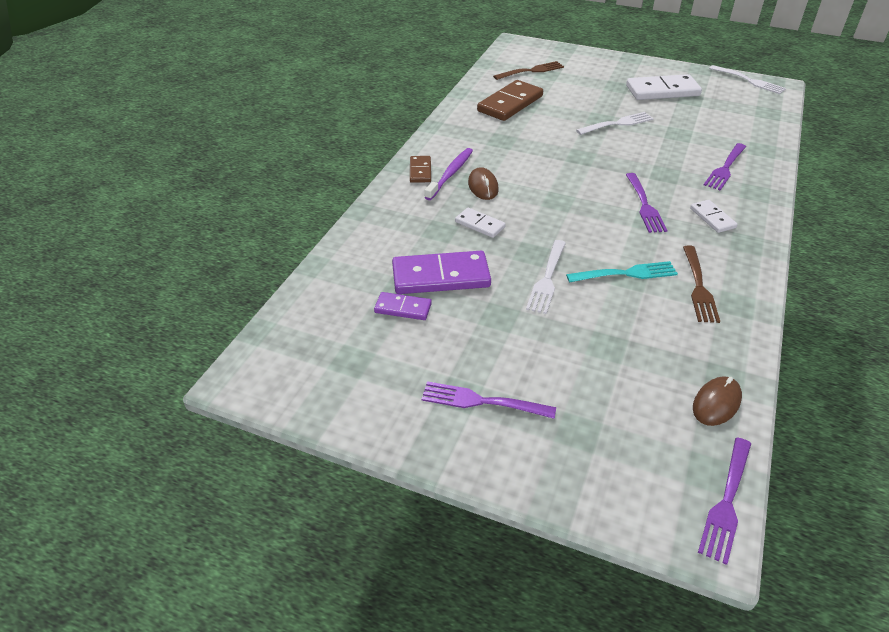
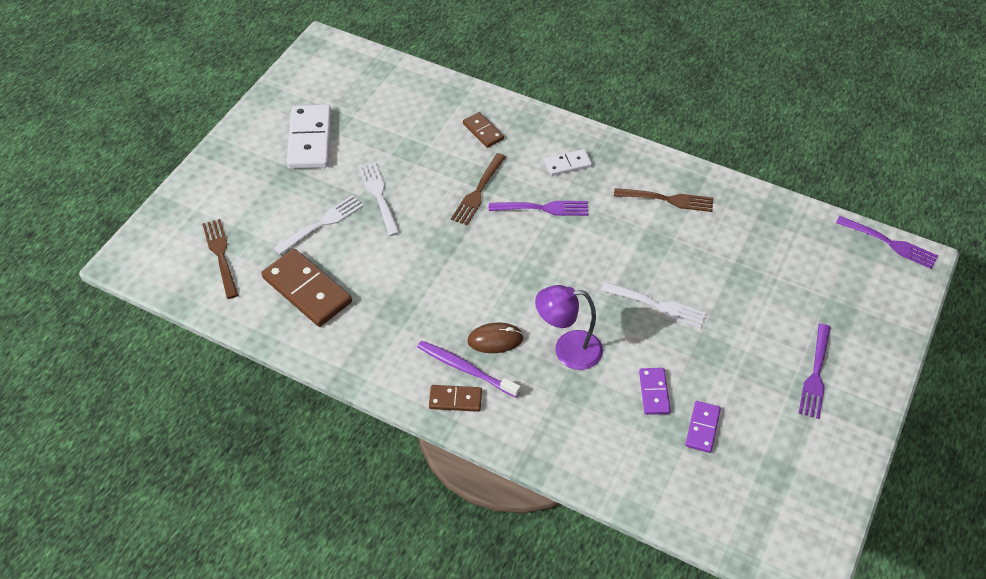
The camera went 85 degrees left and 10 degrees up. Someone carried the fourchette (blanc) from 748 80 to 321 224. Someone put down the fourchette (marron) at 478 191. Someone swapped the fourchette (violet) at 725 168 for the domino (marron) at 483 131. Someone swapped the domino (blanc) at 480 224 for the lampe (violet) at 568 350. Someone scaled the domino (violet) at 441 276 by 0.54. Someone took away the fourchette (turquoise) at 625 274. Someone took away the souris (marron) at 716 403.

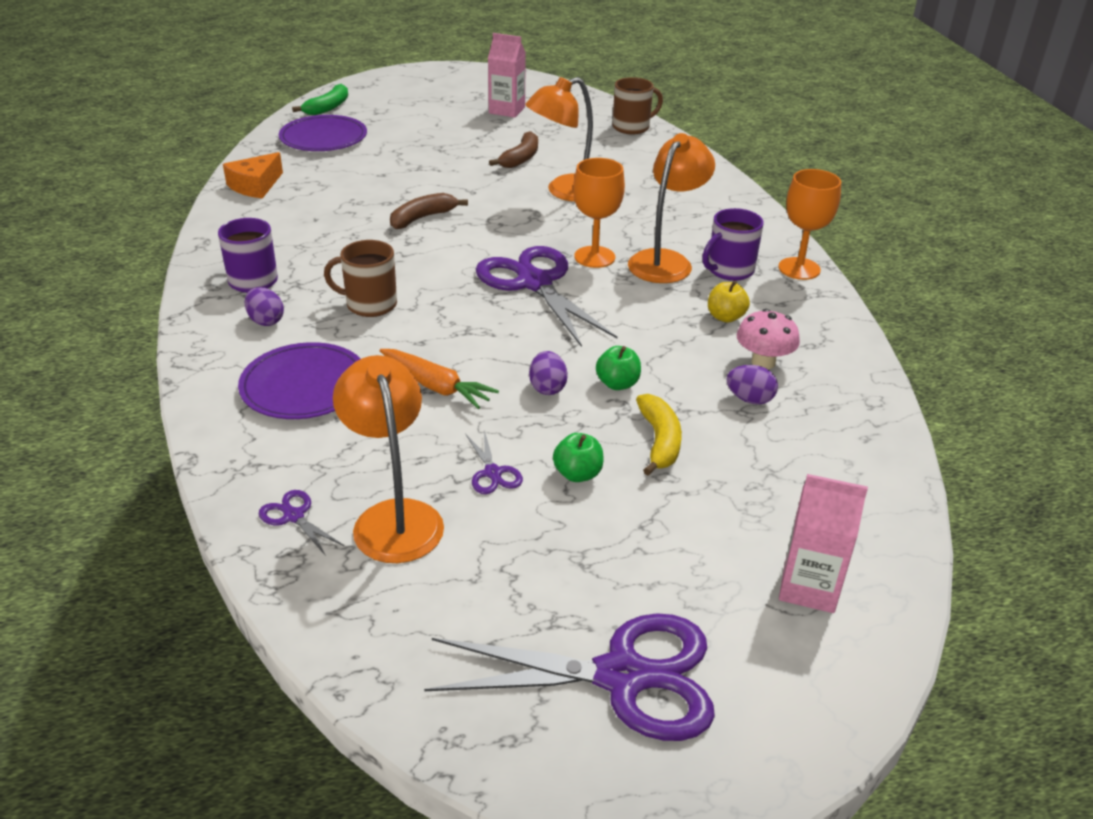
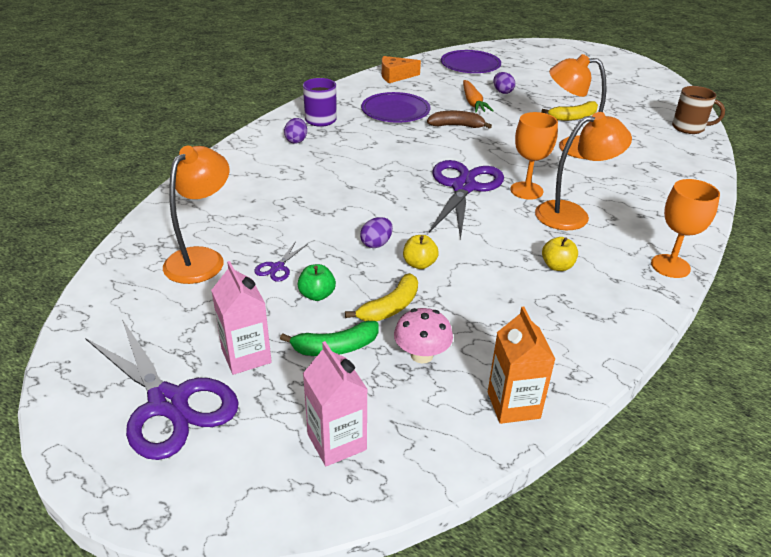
The camera went 45 degrees right and 0 degrees up. Someone carried the brique de lait (rose) from 507 110 to 246 356. Someone carried the banane (vert) from 328 107 to 335 347. Someone carried the assiette (violet) from 304 386 to 395 111. Someone carried the champignon (rose) from 763 362 to 421 355. Someone repainted the pomme (vert) at 617 384, which became the pomme (jaune) at 419 264. Someone carried the carotte (orange) from 436 386 to 473 102. Someone put down the brique de lait (orange) at 513 405. Someone carried the œuf (violet) from 749 399 to 502 92. Someone repainted the banane (marron) at 520 158, which became the banane (jaune) at 573 117. Someone took away the ciseaux (violet) at 293 516. Someone took away the tasse (marron) at 370 304. Someone took away the tasse (violet) at 729 270.

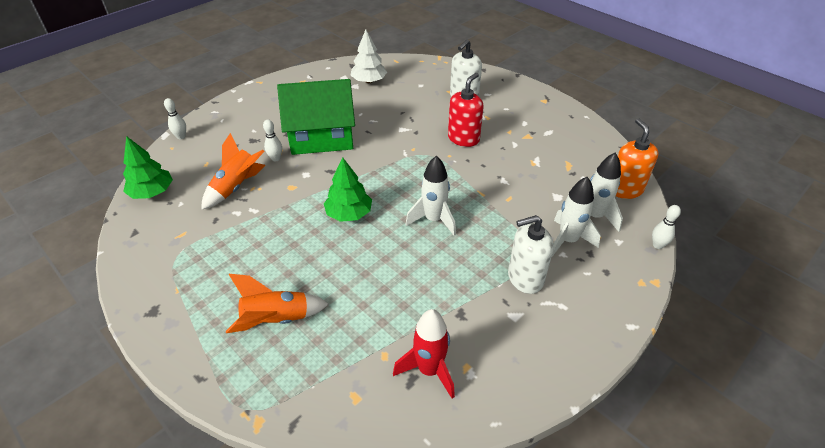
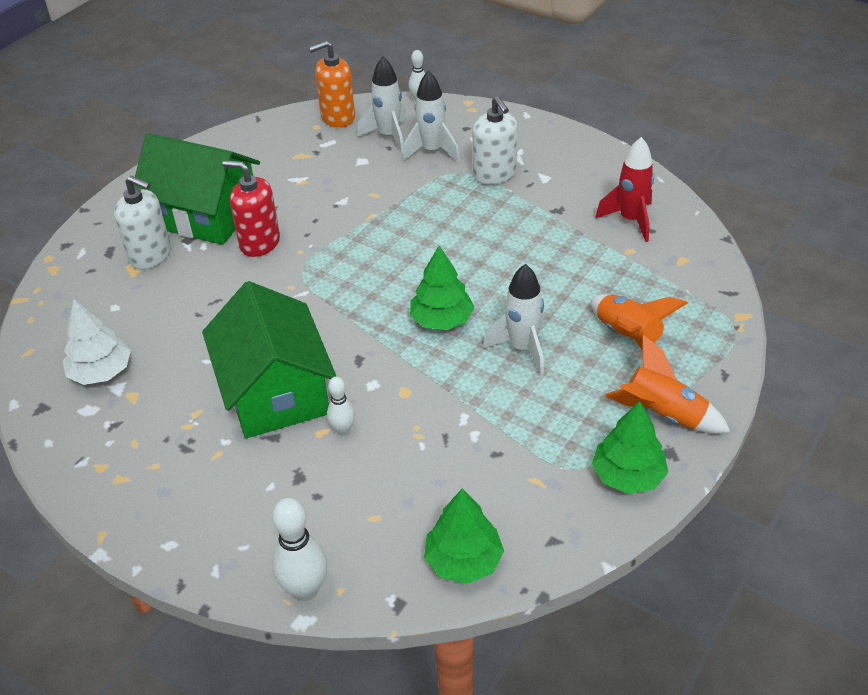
The camera went 100 degrees left and 0 degrees up. Someone put down the maison (vert) at 205 214. Someone scaled the quille (blanc) at 181 137 by 1.67. Someone carried the fusée (blanc) from 433 220 to 522 348. Someone put down the arbre (vert) at 628 475. Someone carried the fusée (orange) from 236 187 to 663 415.

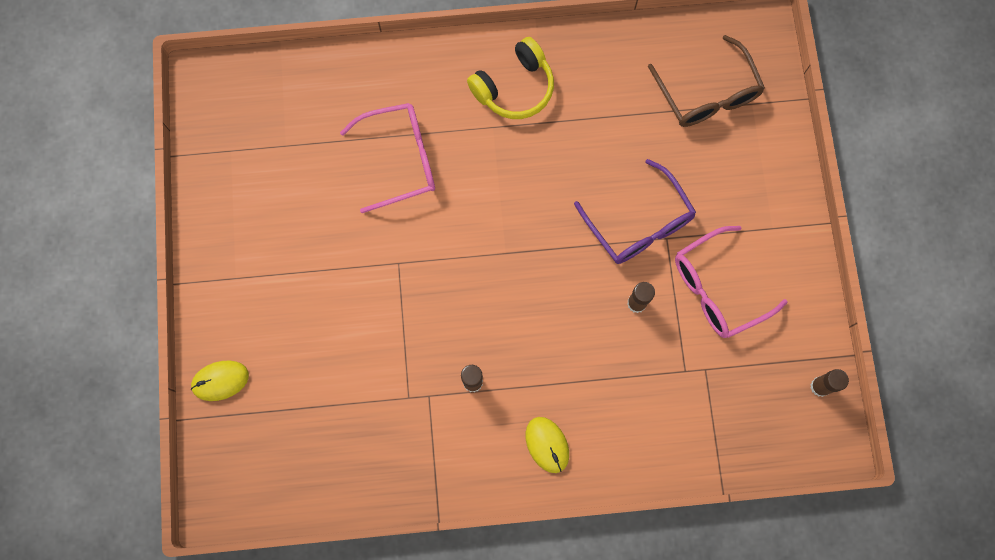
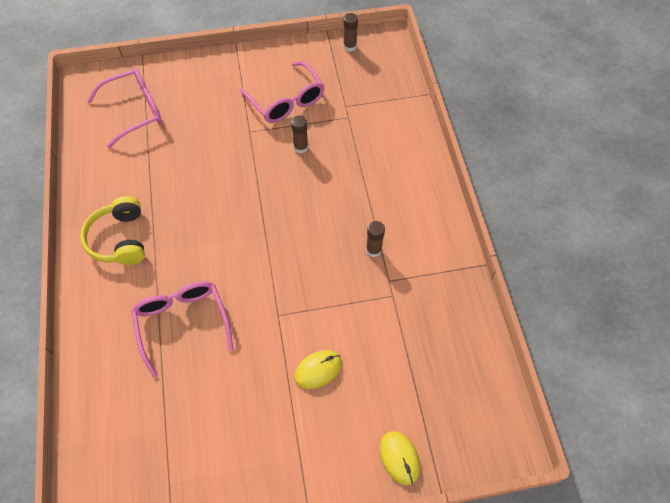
The camera went 95 degrees left and 15 degrees down. Someone rotated the casque audio (jaune) at 514 88 by 150 degrees counterclockwise. Someone repainted the lunettes (marron) at 707 94, which became the lunettes (rose) at 135 111. Someone carried the souris (jaune) from 547 445 to 318 370. Someone took away the lunettes (violet) at 639 224.

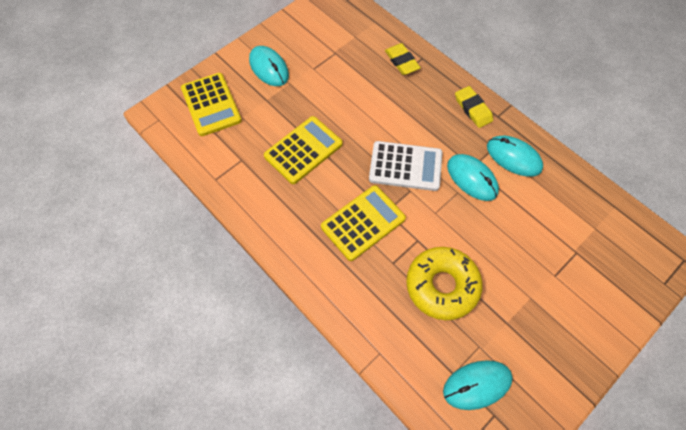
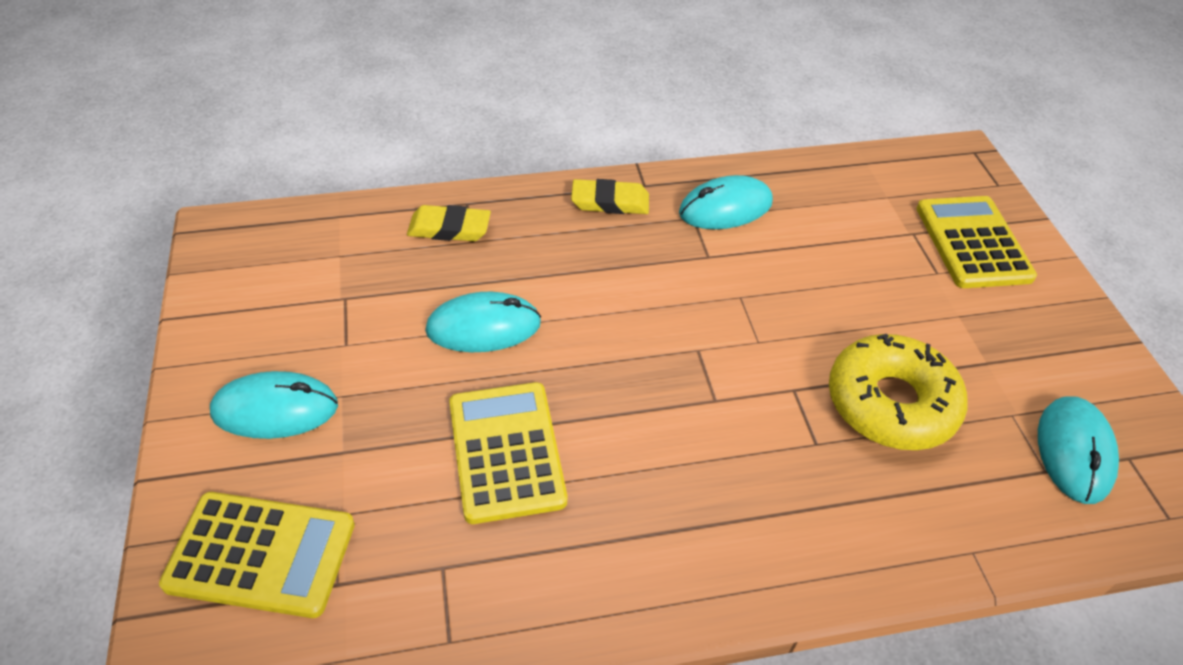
The camera went 60 degrees left and 15 degrees down. Someone carried the souris (turquoise) from 472 178 to 483 327. Someone carried the calculatrice (jaune) from 363 223 to 973 243. Someone took away the calculatrice (blanc) at 405 166.

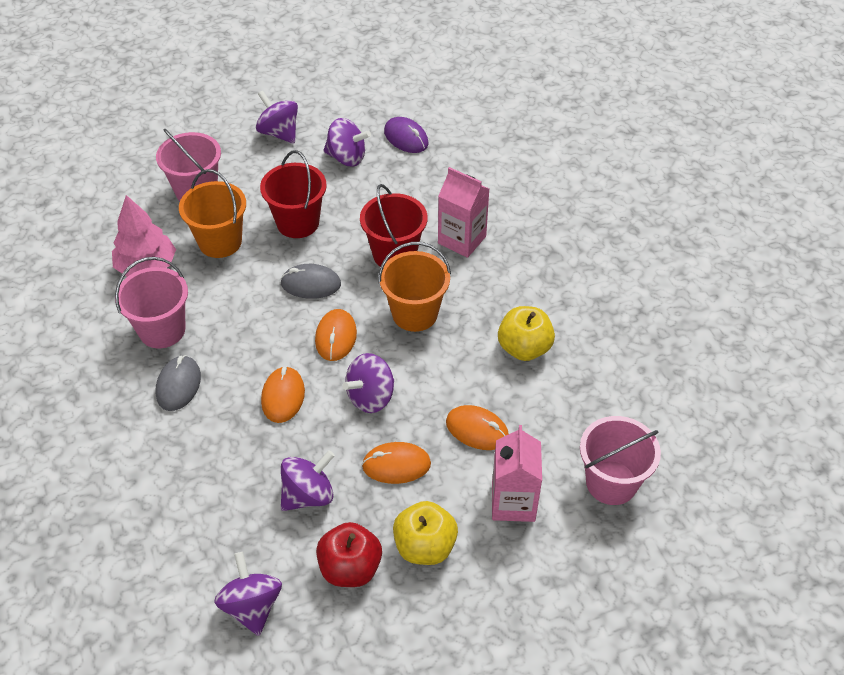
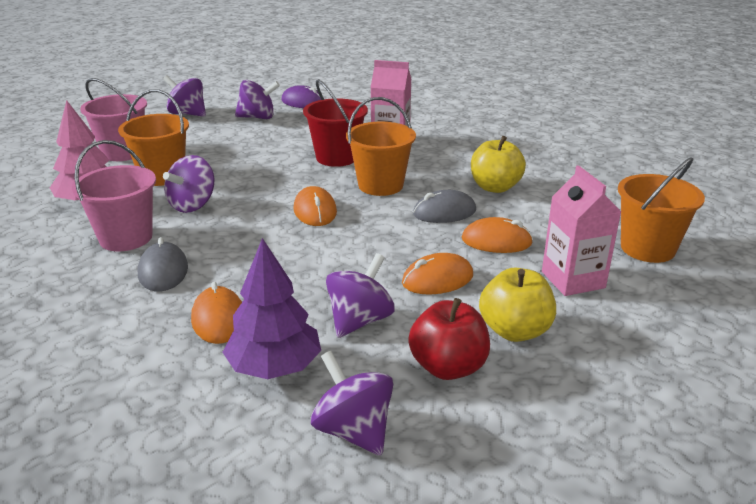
The camera went 20 degrees left and 20 degrees down. Someone carried the toupie (violet) from 370 397 to 193 205. Someone carried the souris (orange) from 283 396 to 219 319. Someone put down the arbre (violet) at 274 367. Someone carried the souris (gris) from 311 284 to 444 212. Someone repainted the seau (rose) at 611 482, which became the seau (orange) at 647 248. Someone took away the seau (rouge) at 298 223.

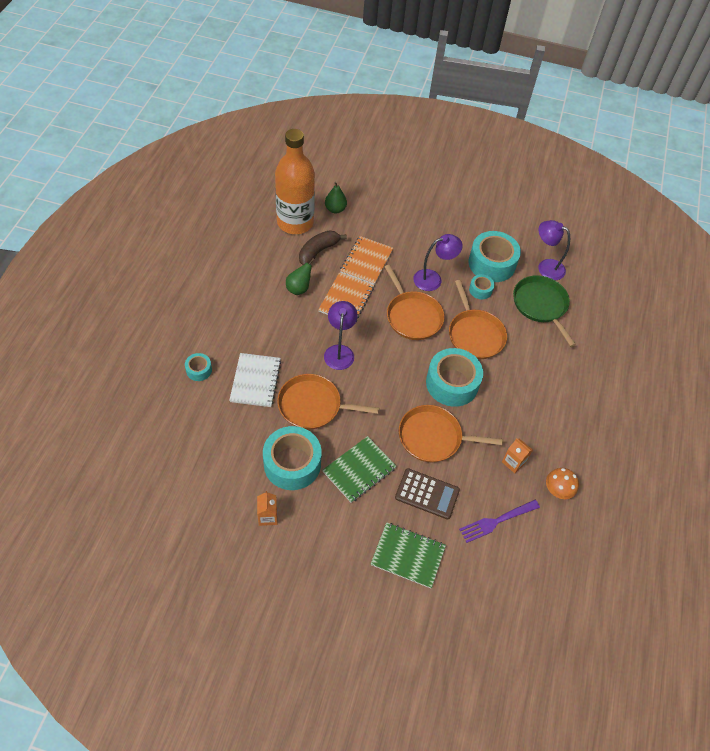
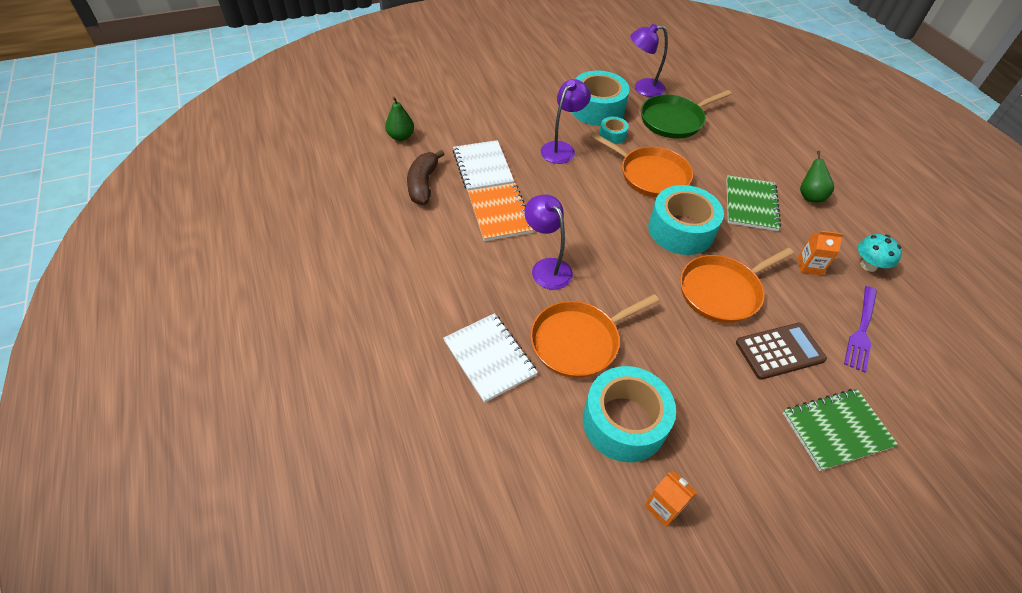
The camera went 35 degrees left and 5 degrees down. Someone repainted the carnet (orange) at 366 261, which became the carnet (blanc) at 482 167. Someone rotated the poêle (vert) at 541 305 by 60 degrees counterclockwise. Someone carried the carnet (vert) from 359 470 to 751 204. Someone carried the poire (vert) from 299 288 to 810 196. Someone repainted the champignon (orange) at 557 490, which became the champignon (turquoise) at 868 265. Someone took away the ruban adhésif (turquoise) at 199 370. Someone took away the bouteille (orange) at 295 222. Someone took away the poêle (orange) at 412 316.

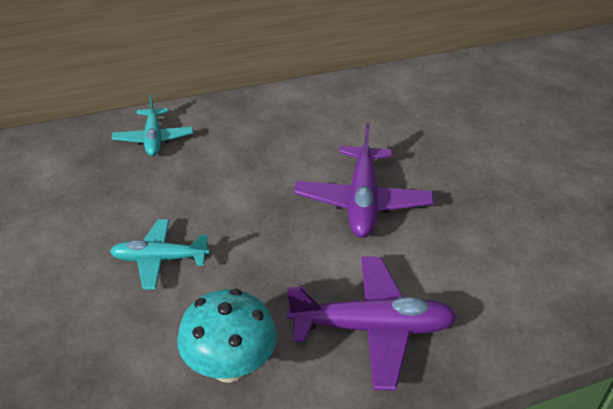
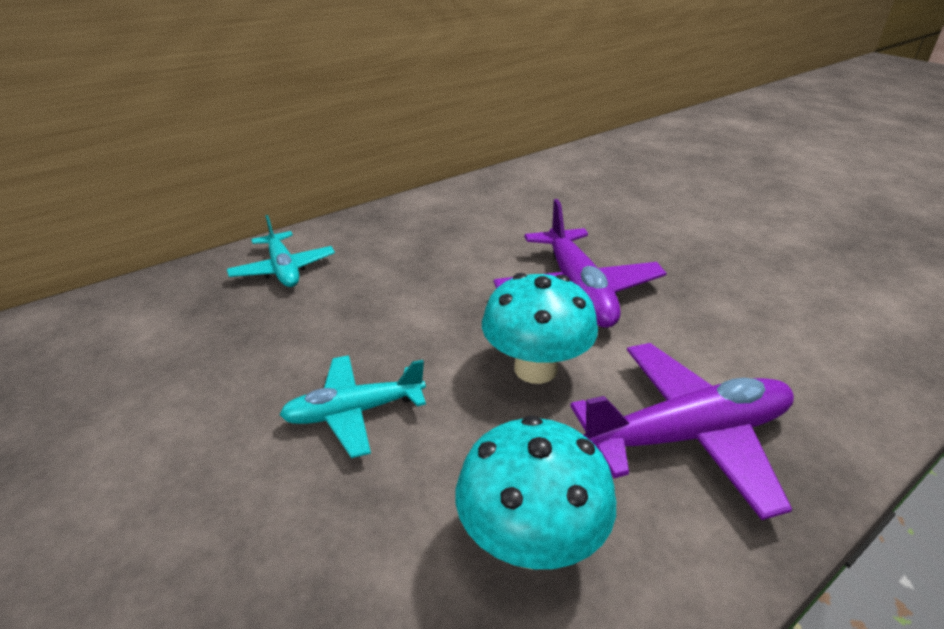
The camera went 15 degrees left and 5 degrees down. Someone put down the champignon (turquoise) at 535 369.

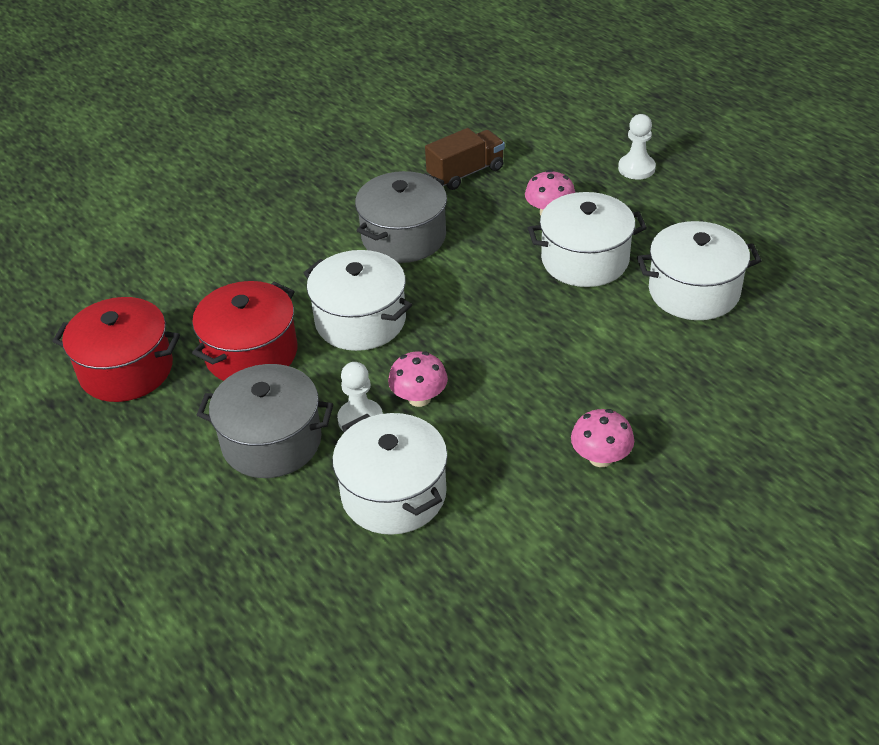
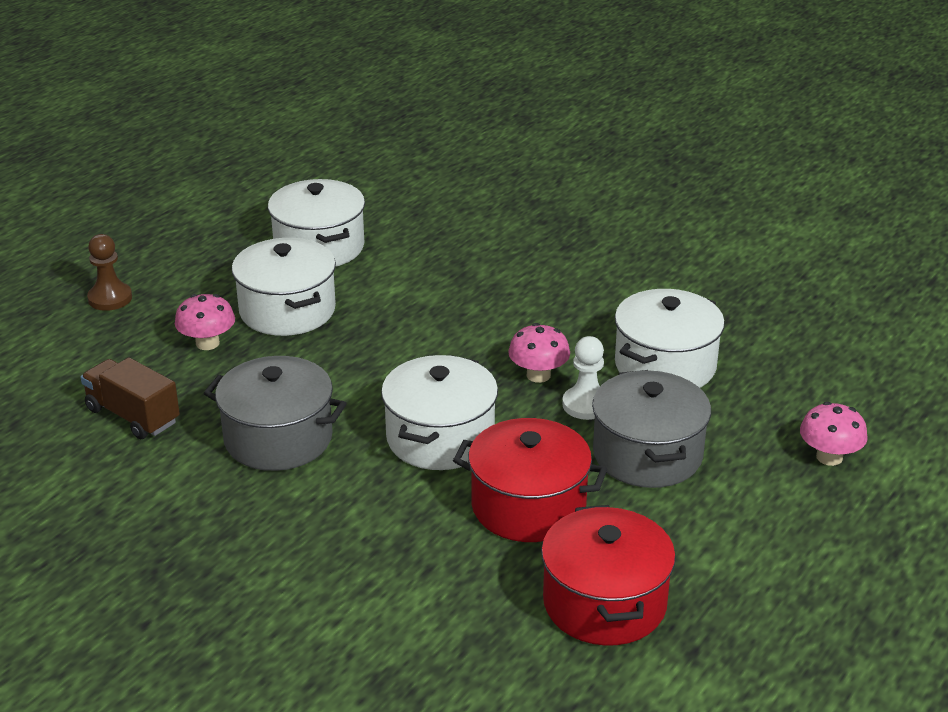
The camera went 110 degrees left and 10 degrees down. Someone repainted the pion (blanc) at 636 168, which became the pion (marron) at 110 298. Someone carried the champignon (rose) from 600 458 to 829 457.

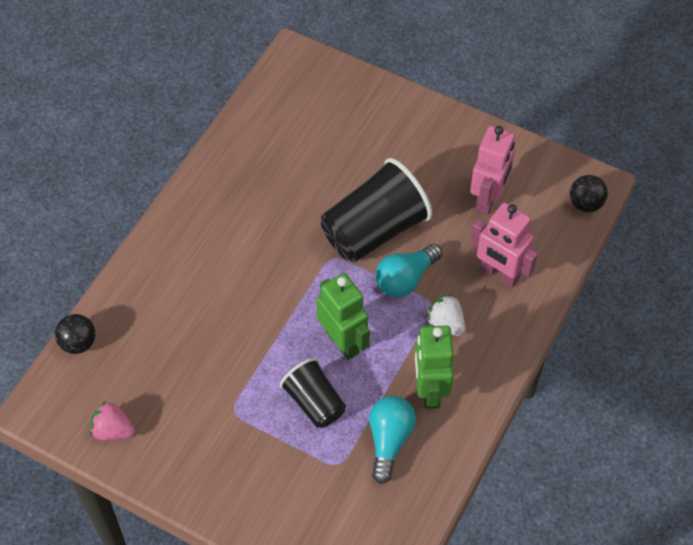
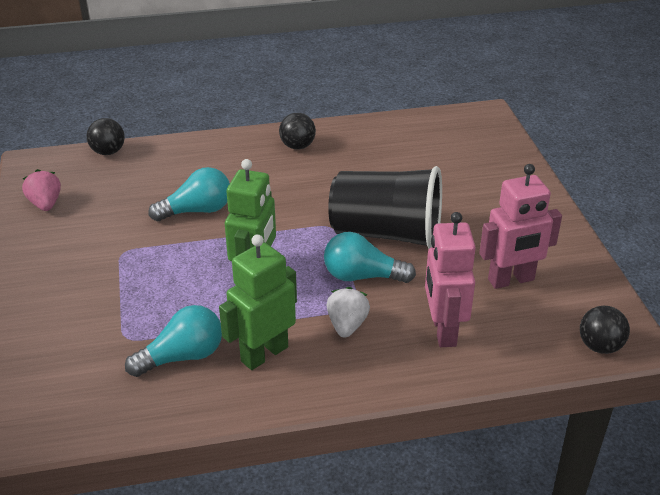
The camera went 50 degrees right and 20 degrees down. Someone put down the ampoule (turquoise) at 197 210. Someone put down the balle (noir) at 297 146. Someone took away the gobelet (noir) at 314 402.

